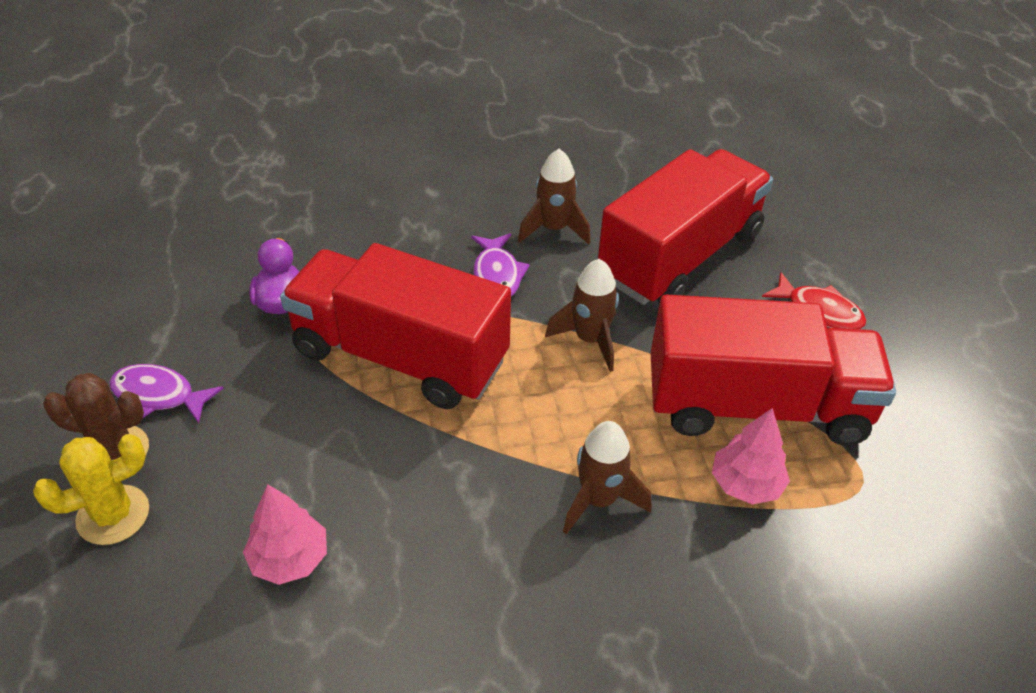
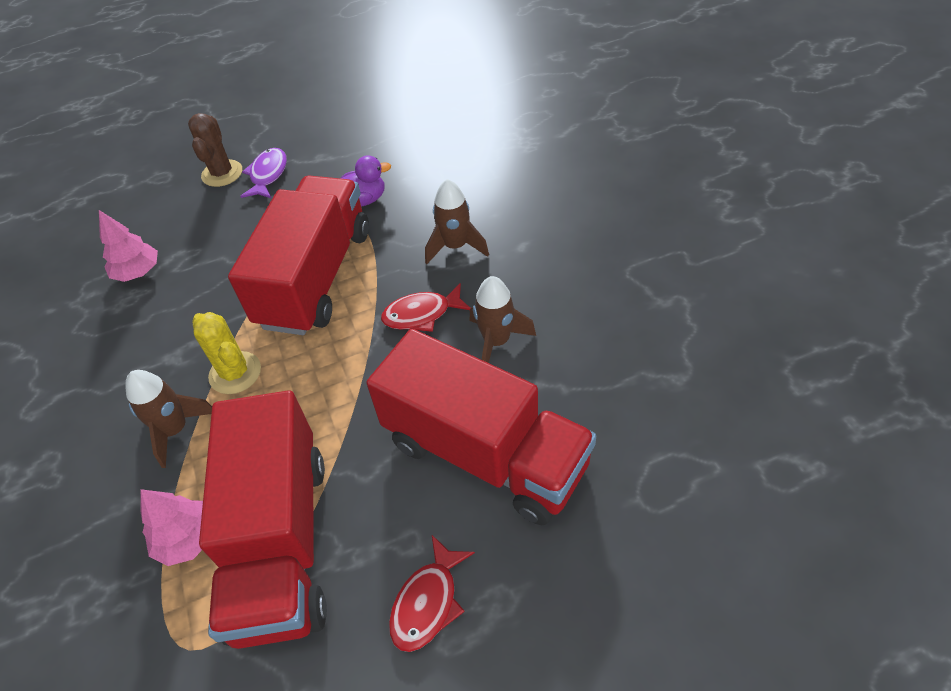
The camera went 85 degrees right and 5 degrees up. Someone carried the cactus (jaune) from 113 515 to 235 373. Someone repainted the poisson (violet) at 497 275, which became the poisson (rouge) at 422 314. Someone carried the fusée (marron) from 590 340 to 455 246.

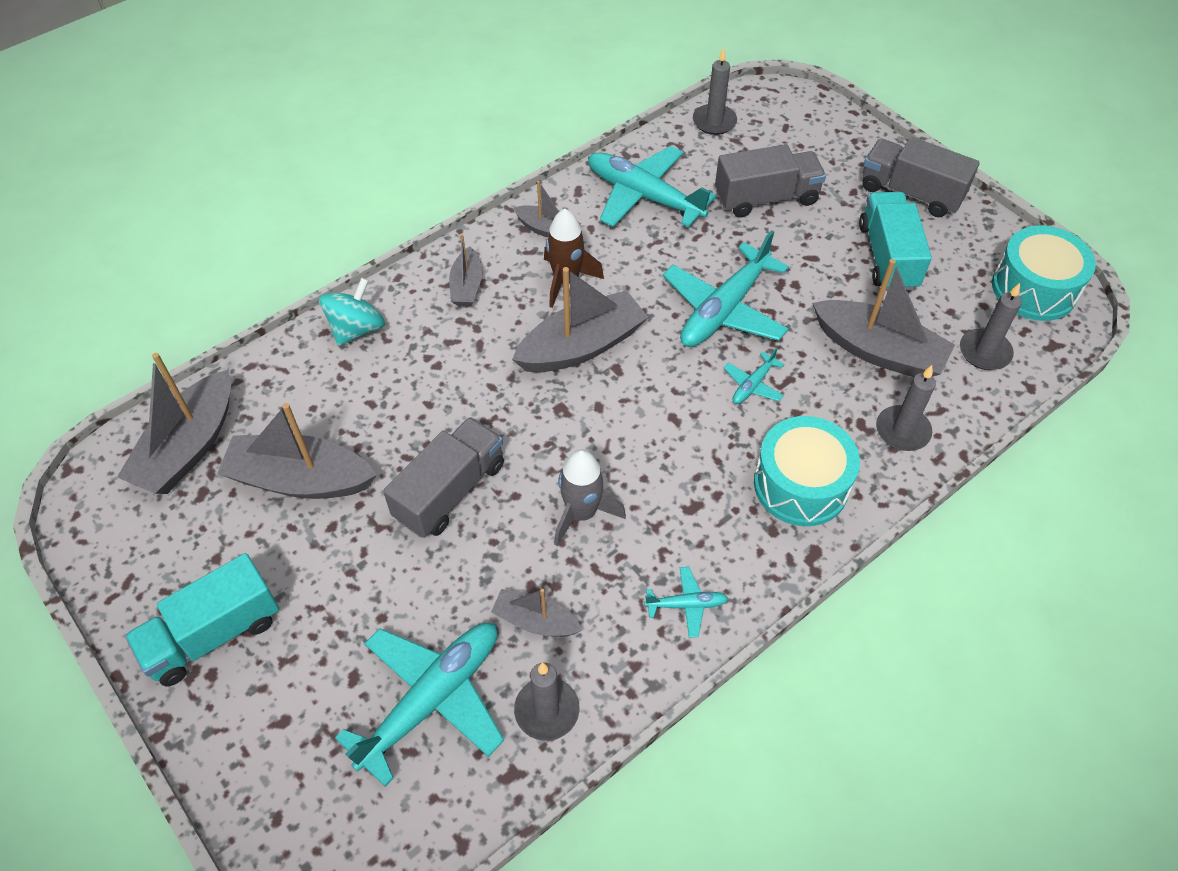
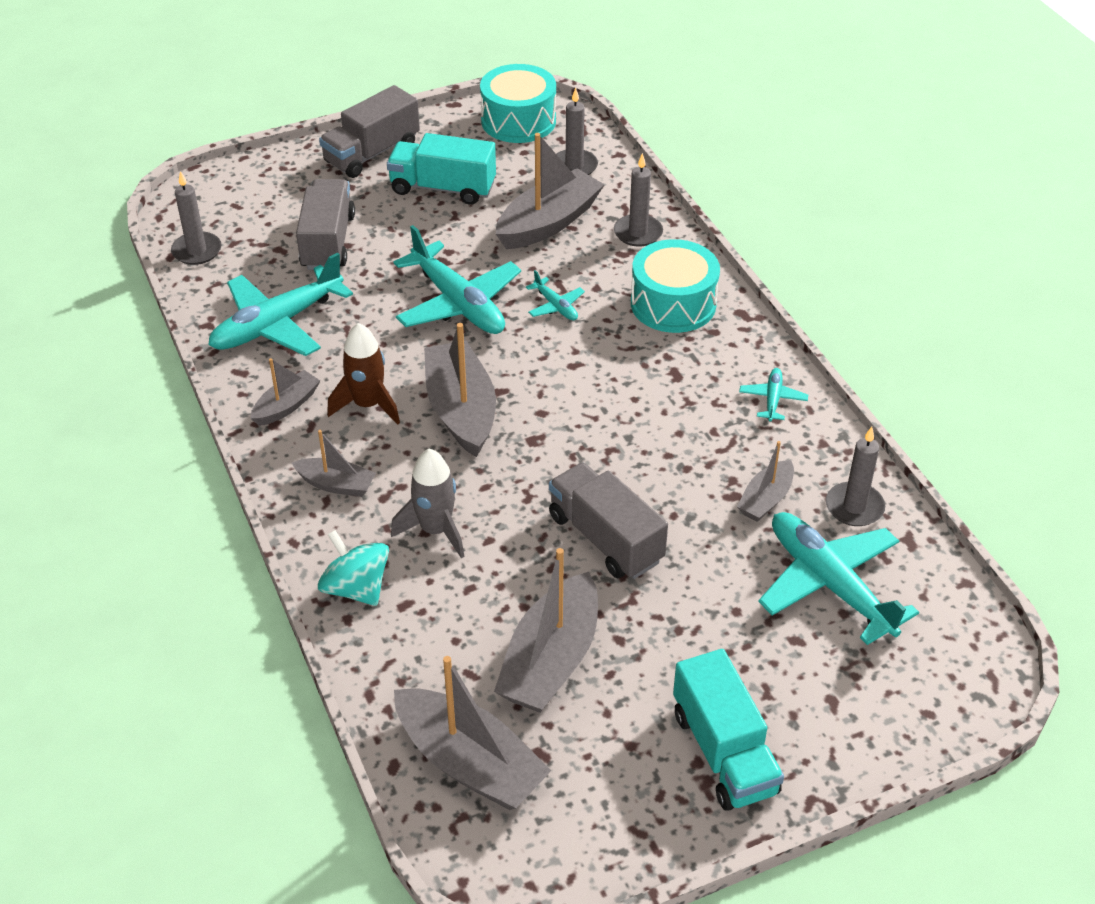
The camera went 75 degrees left and 10 degrees down. Someone carried the fusée (gris) from 582 513 to 435 530.

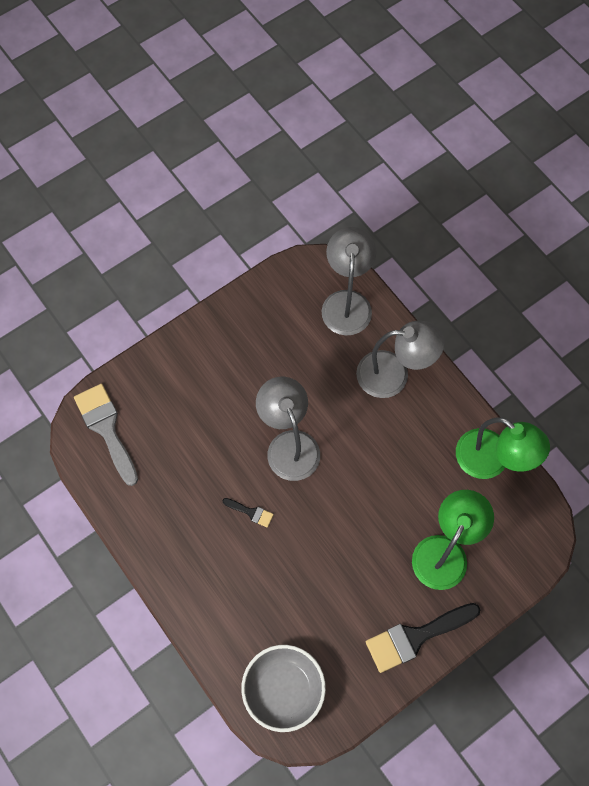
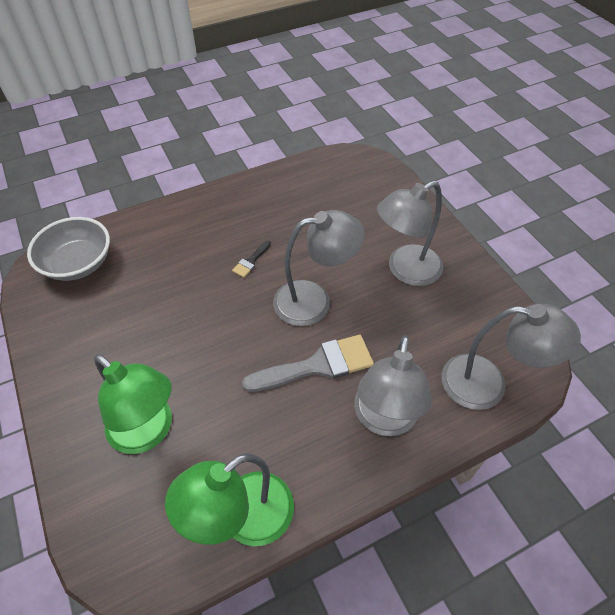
The camera went 100 degrees right and 15 degrees down. Someone carried the pinceau (gris) from 106 428 to 317 365. Someone put down the lampe (gris) at 405 270. Someone took away the pinceau (noir) at 415 637.

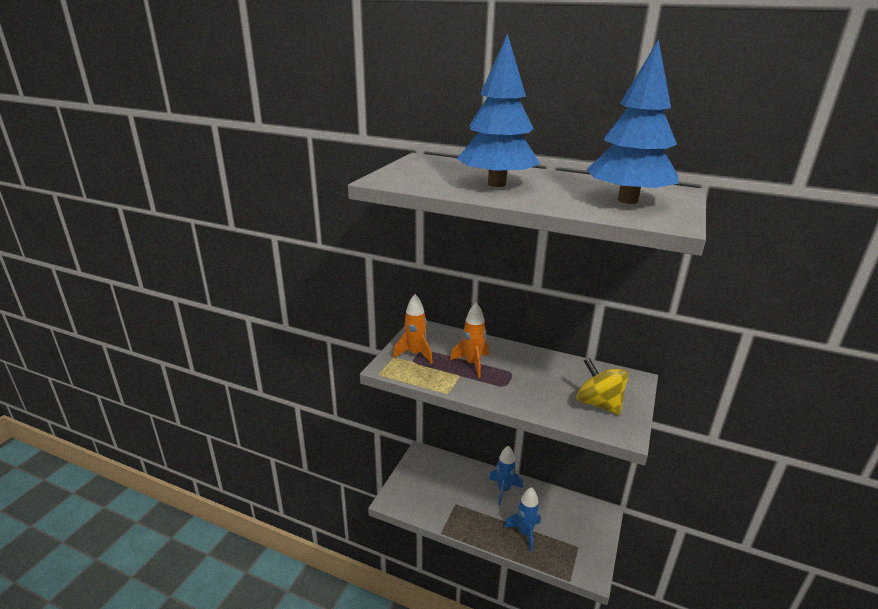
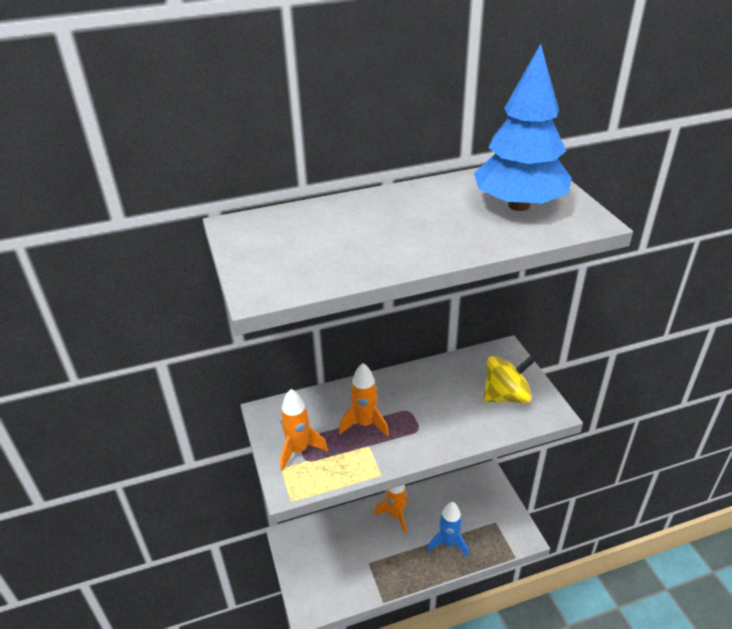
The camera went 40 degrees left and 10 degrees up. Someone repainted the fusée (bleu) at 503 490, which became the fusée (orange) at 395 516. Someone rotated the toupie (jaune) at 598 403 by 150 degrees clockwise. Someone took away the arbre (bleu) at 497 184.

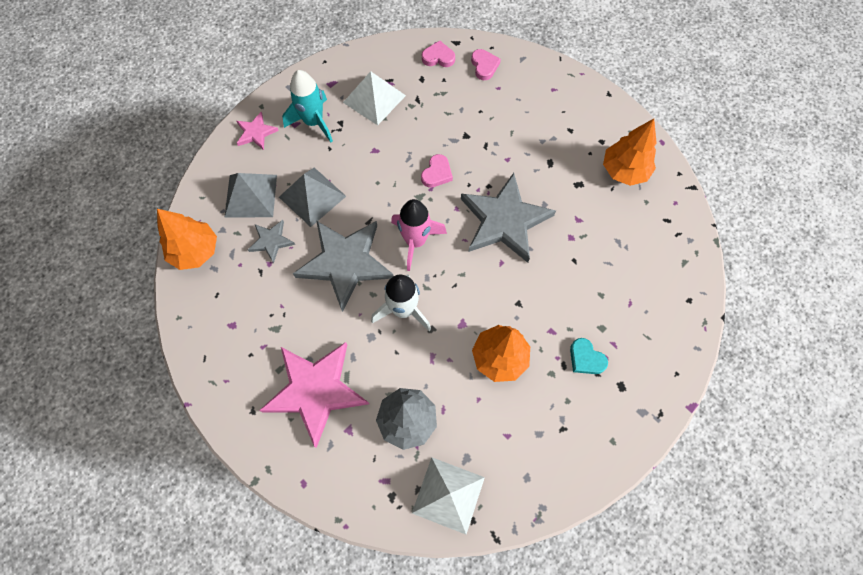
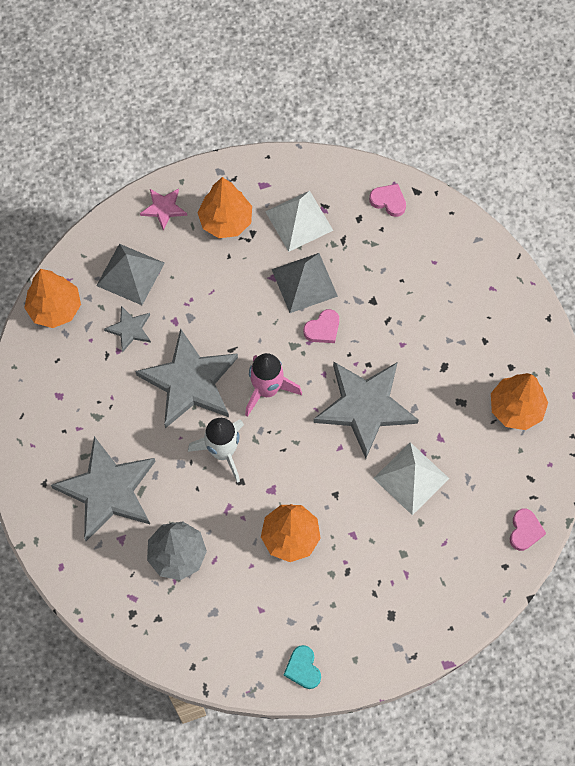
The camera went 25 degrees right and 0 degrees up. Someone repainted the étoile (rose) at 315 390, which became the étoile (gris) at 108 490. Someone swapped the fusée (turquoise) at 313 122 for the arbre (orange) at 226 221. Someone carried the pyramide (gris) from 312 196 to 304 283. Someone carried the cœur (turquoise) from 586 358 to 303 668. Someone carried the pyramide (blanc) from 448 495 to 411 478. Someone carried the cœur (rose) from 484 66 to 525 531.

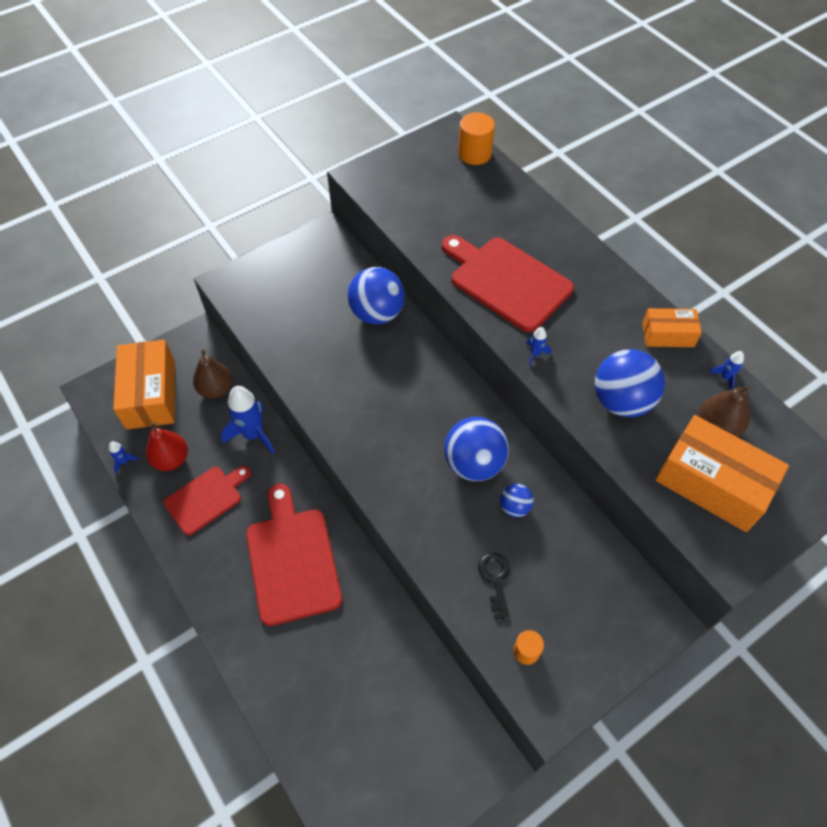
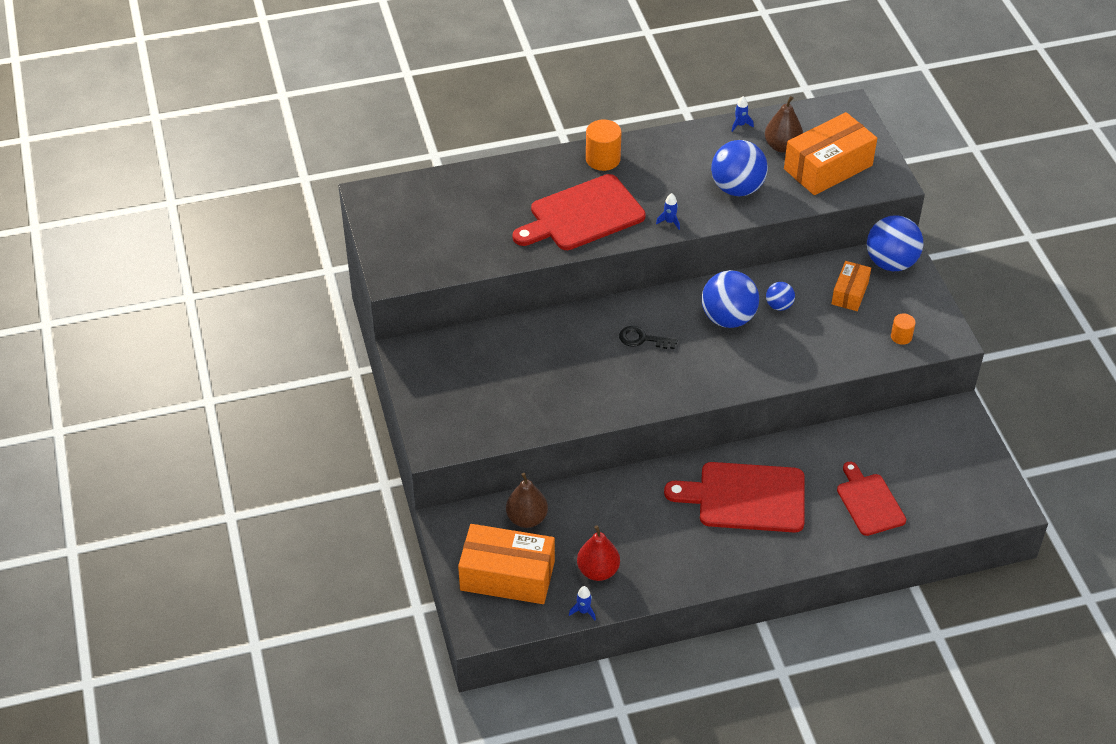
The camera went 70 degrees left and 10 degrees down. Someone carried the cylindre (orange) from 474 154 to 603 159. Someone carried the clé (noir) from 495 580 to 642 339. Someone carried the boîte (orange) from 667 335 to 850 293. Someone carried the planche à découper (rouge) from 206 498 to 869 502. Someone carried the balle (bleu) from 377 313 to 891 263. Someone took away the fusée (bleu) at 253 434.

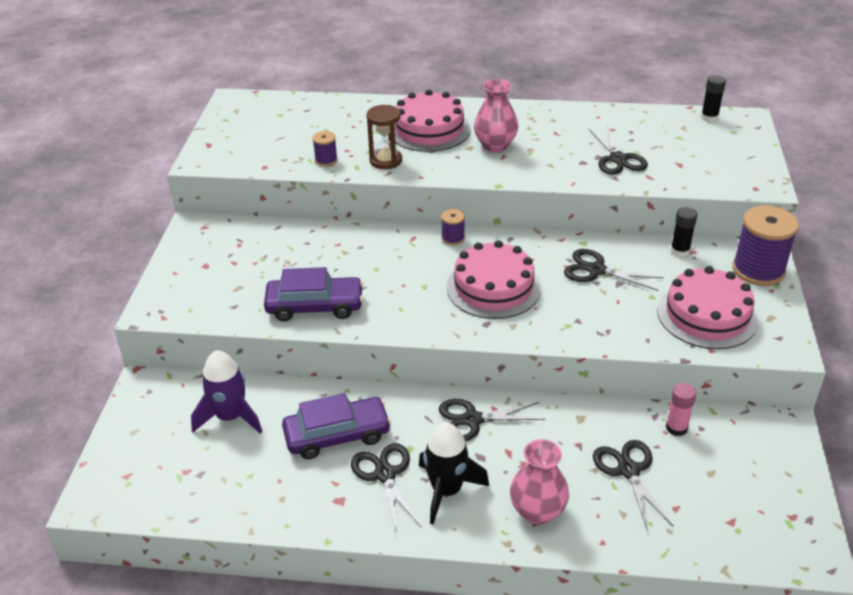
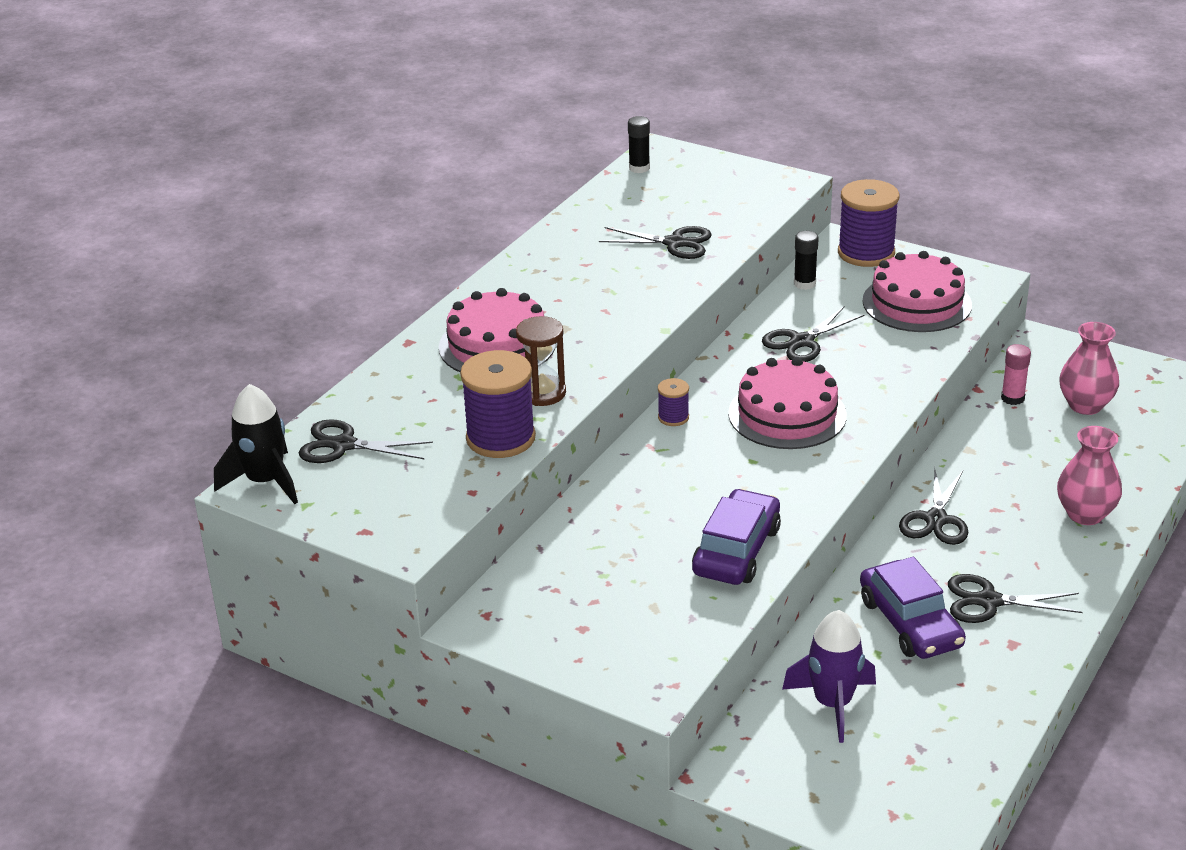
The camera went 65 degrees left and 5 degrees down. Someone carried the fusée (noir) from 447 490 to 265 481. Someone carried the ciseaux (noir) from 628 470 to 343 445. Someone scaled the bobine (violet) at 326 160 by 2.08. Someone rotated the voiture (violet) at 337 435 by 150 degrees clockwise. Someone carried the vase (rose) from 495 145 to 1085 405.

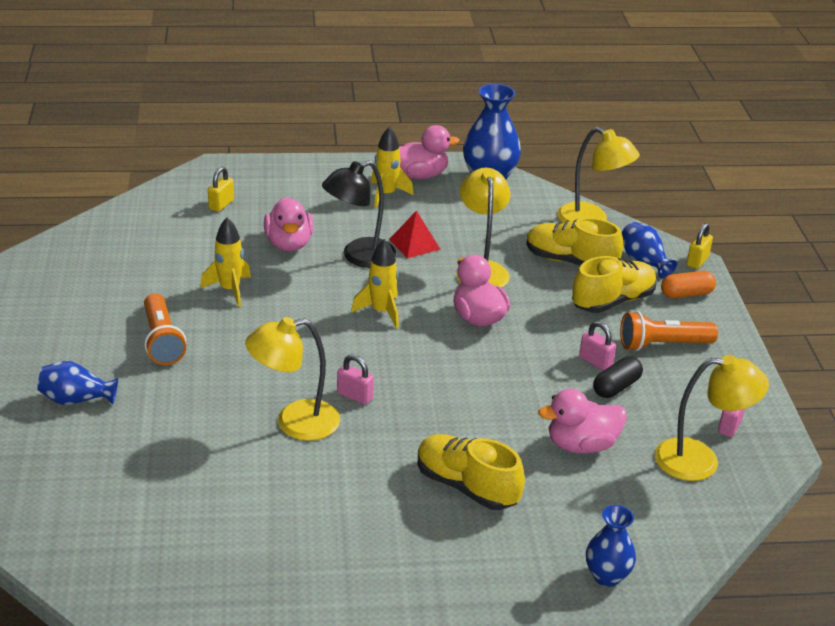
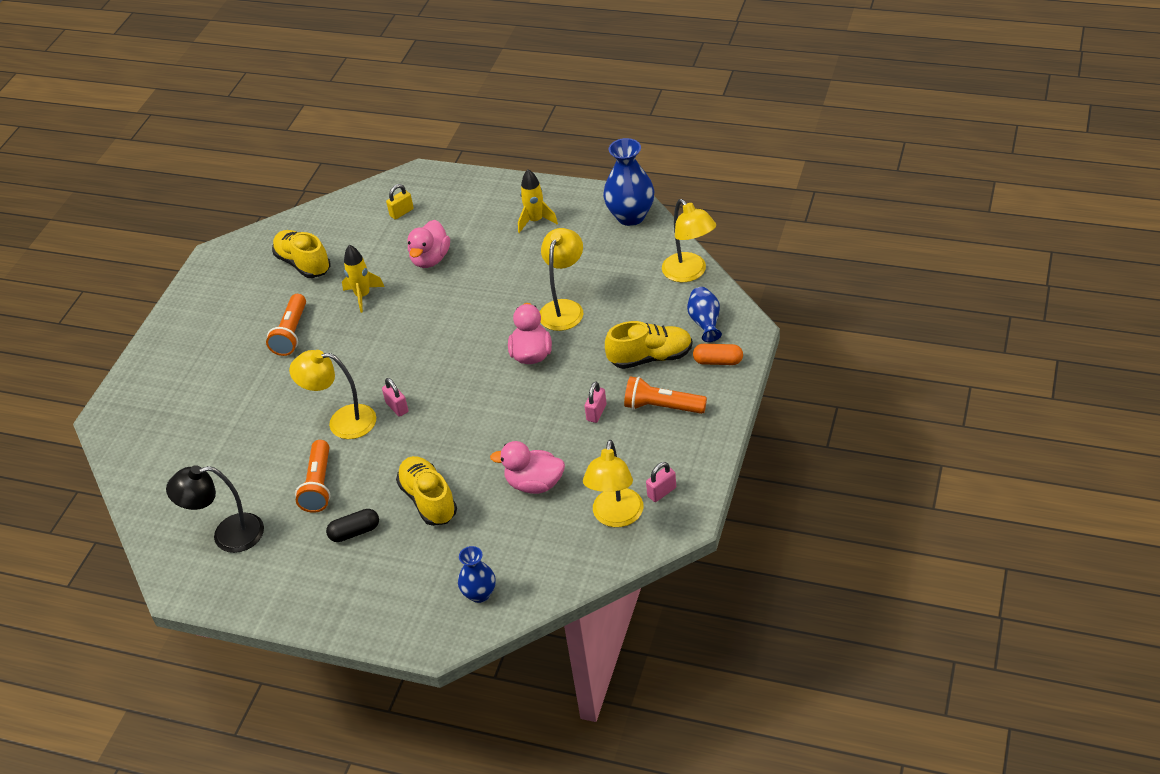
The camera went 30 degrees right and 10 degrees up. Someone carried the lampe (noir) from 359 257 to 227 535. Someone carried the chaussure (jaune) from 570 261 to 303 264. Someone put down the lampe de poche (orange) at 318 485. Someone carried the gélule (noir) from 616 387 to 355 532. Someone rotated the lampe (jaune) at 700 460 by 75 degrees clockwise. Someone rotated the cadenas (rose) at 595 362 by 45 degrees clockwise. Someone took away the vase (bleu) at 76 399. Someone took away the fusée (jaune) at 381 312. Someone took away the pyramide (rouge) at 414 244. Someone took away the canard (rose) at 420 175. Someone took away the cadenas (jaune) at 697 261.

